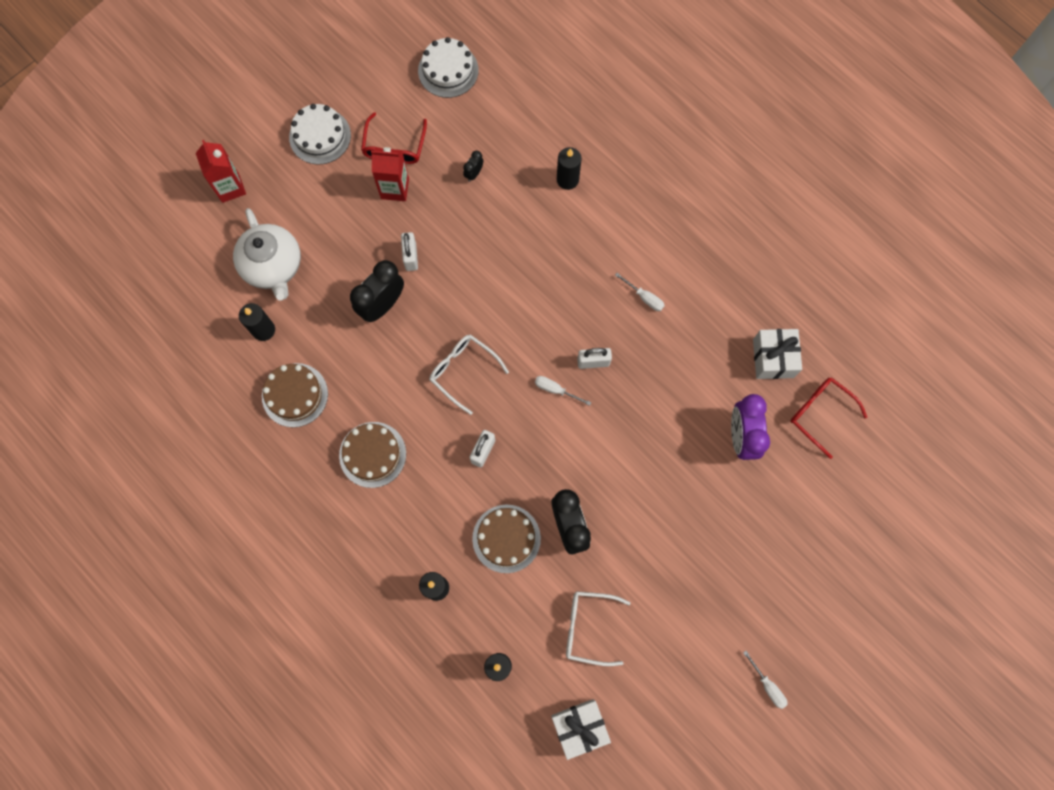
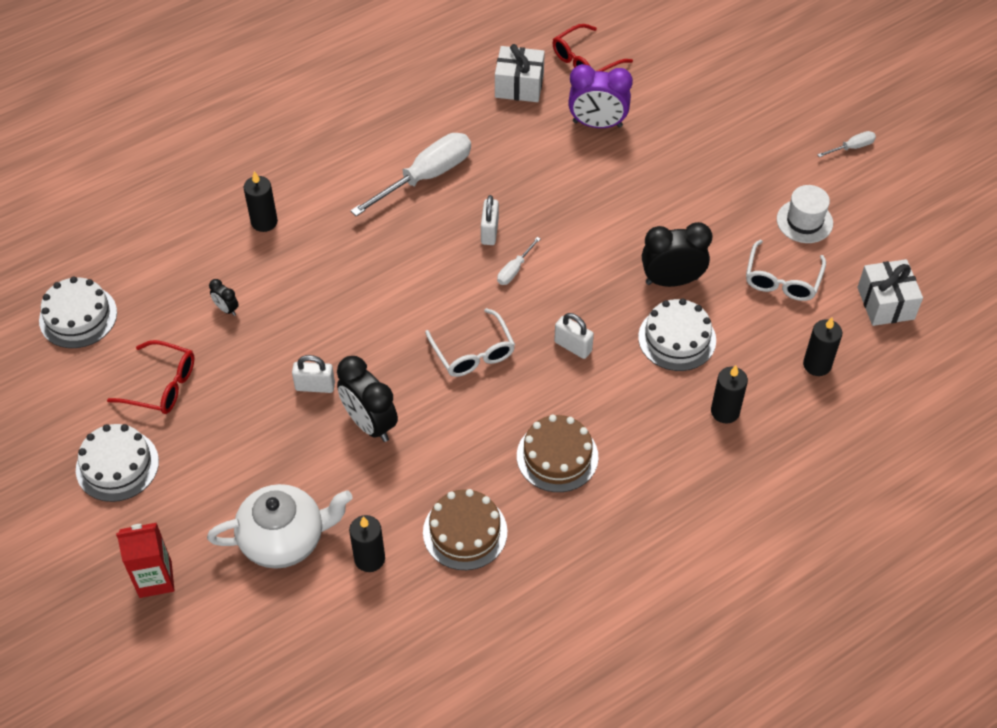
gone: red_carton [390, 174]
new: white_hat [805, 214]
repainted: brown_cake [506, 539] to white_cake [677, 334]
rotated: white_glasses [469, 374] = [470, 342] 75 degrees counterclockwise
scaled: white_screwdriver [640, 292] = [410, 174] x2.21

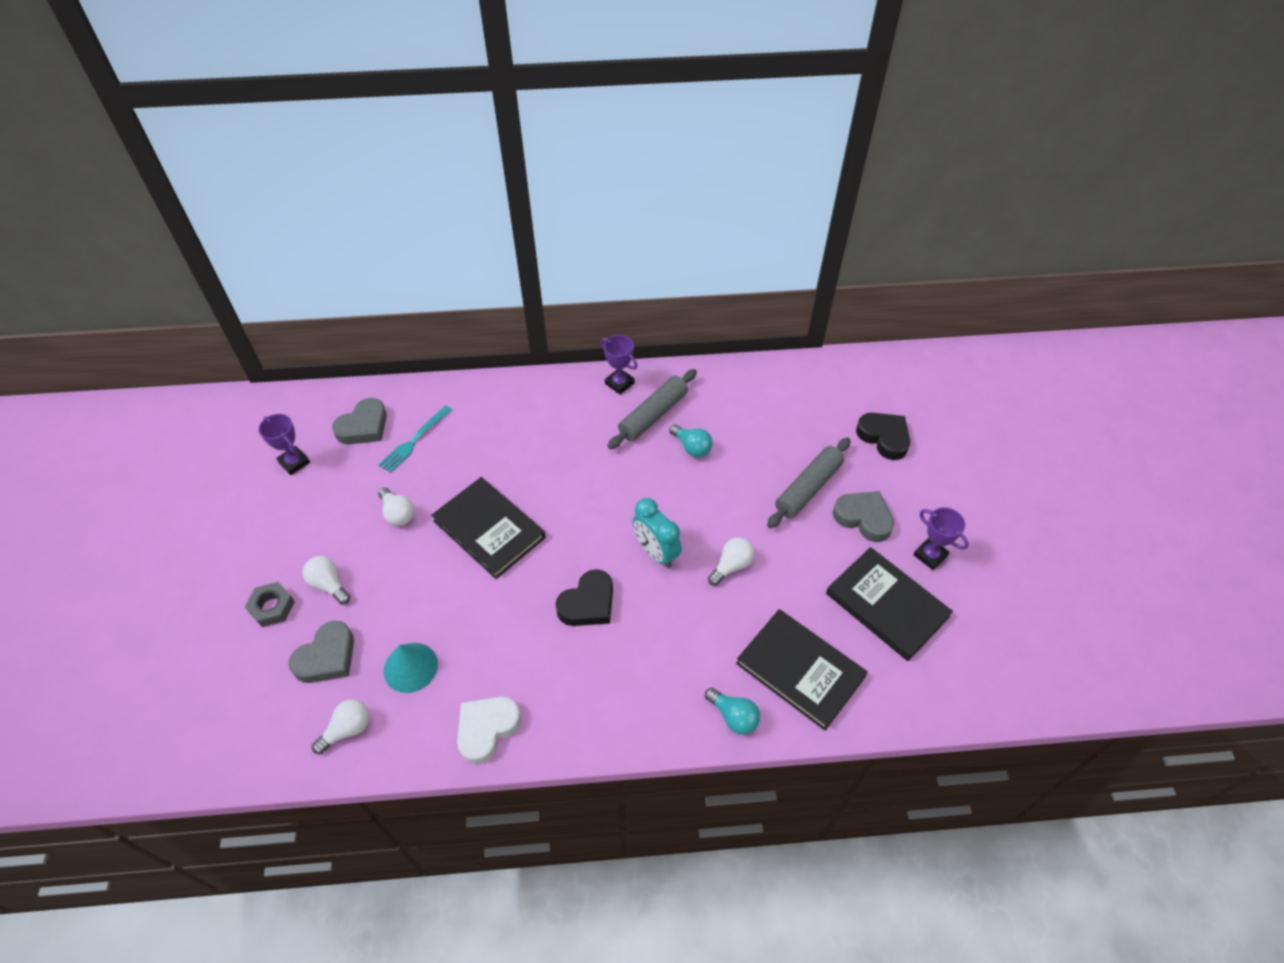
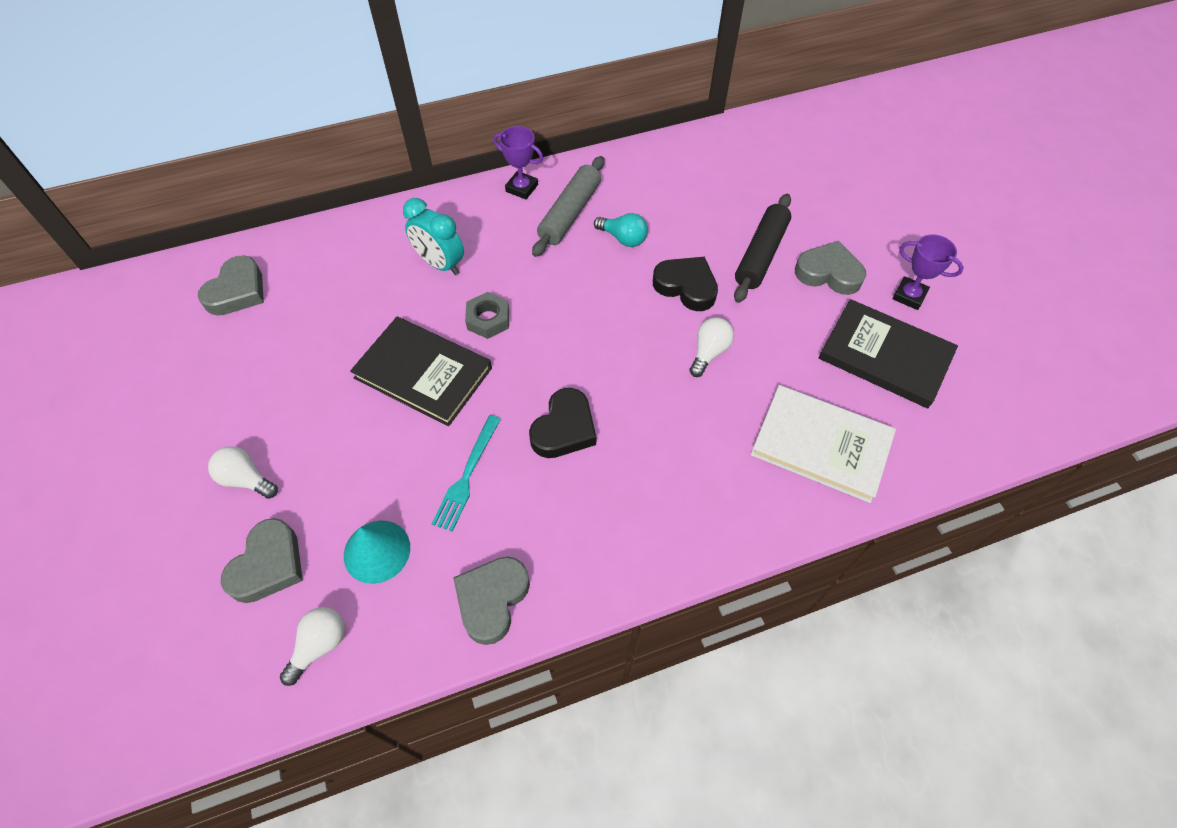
gone: purple_trophy [284, 444]; white_light_bulb [396, 506]; turquoise_light_bulb [732, 711]
shifted: grey_nut [270, 604] to [487, 315]; turquoise_fork [415, 439] to [466, 473]; turquoise_clock [657, 533] to [433, 236]; black_heart [883, 436] to [685, 284]
repainted: white_heart [489, 730] to grey_heart [491, 600]; black_book [802, 669] to white_book [823, 444]; grey_rolling_pin [809, 482] to black_rolling_pin [762, 248]

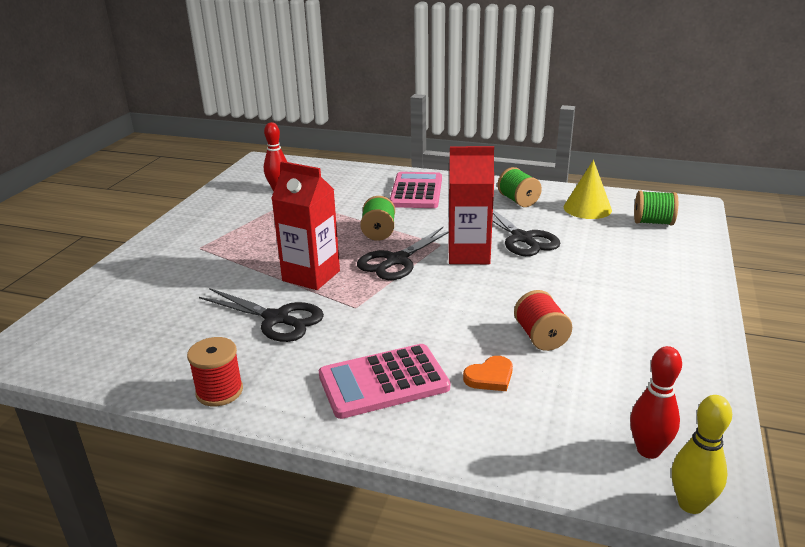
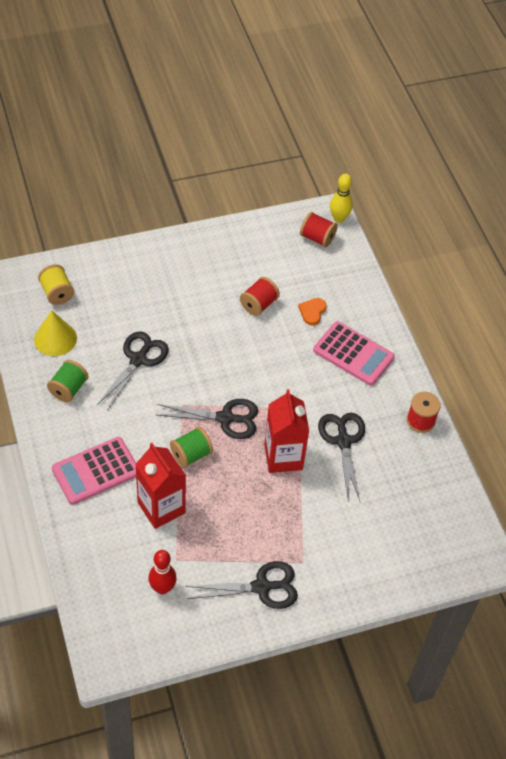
new: black_scissors [242, 585]
shifted: red_carton [471, 205] to [160, 486]
swapped: red_bowling_pin [656, 402] to red_spool [319, 229]
repainted: green_spool [656, 208] to yellow_spool [56, 284]
rotated: orange_heart [488, 373] = [312, 311] 90 degrees counterclockwise

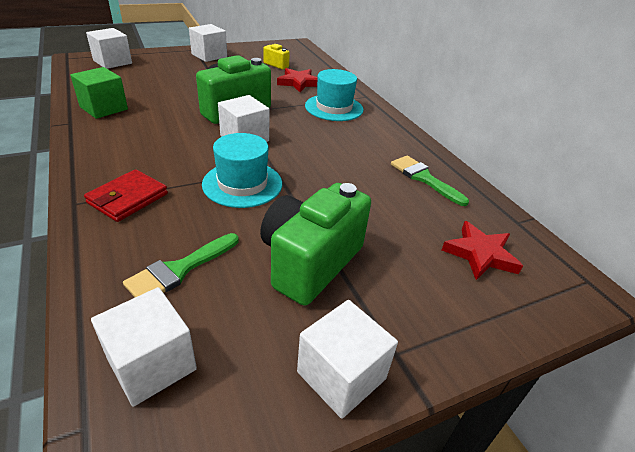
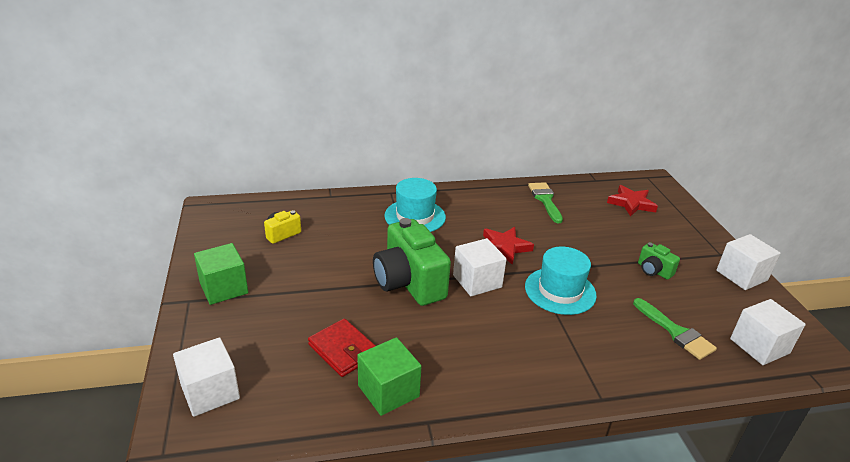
shifted: red_wallet [126, 195] to [342, 347]; red_star [297, 80] to [508, 246]
repainted: white_cube [208, 43] to green_cube [221, 274]
rotated: green_brush [430, 181] = [545, 202] 105 degrees clockwise
scaled: green_camera [315, 244] = [659, 261] x0.47

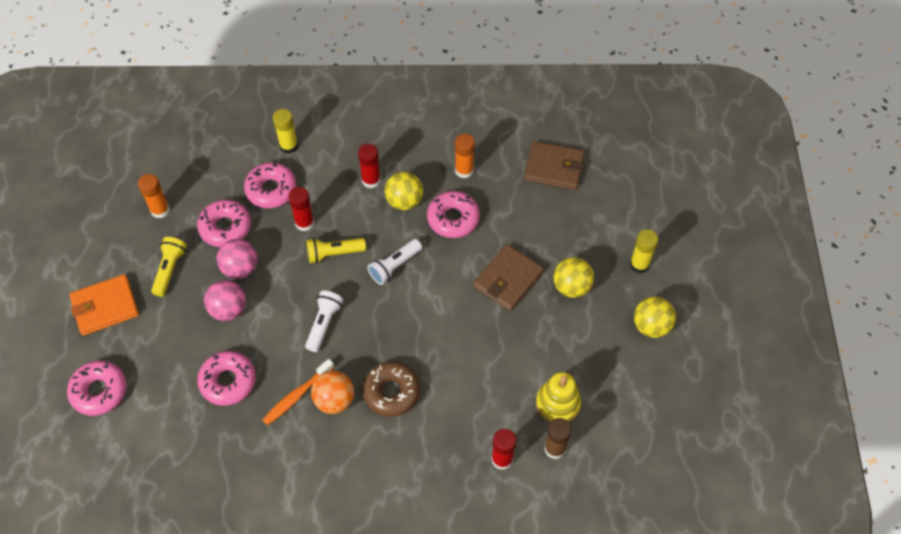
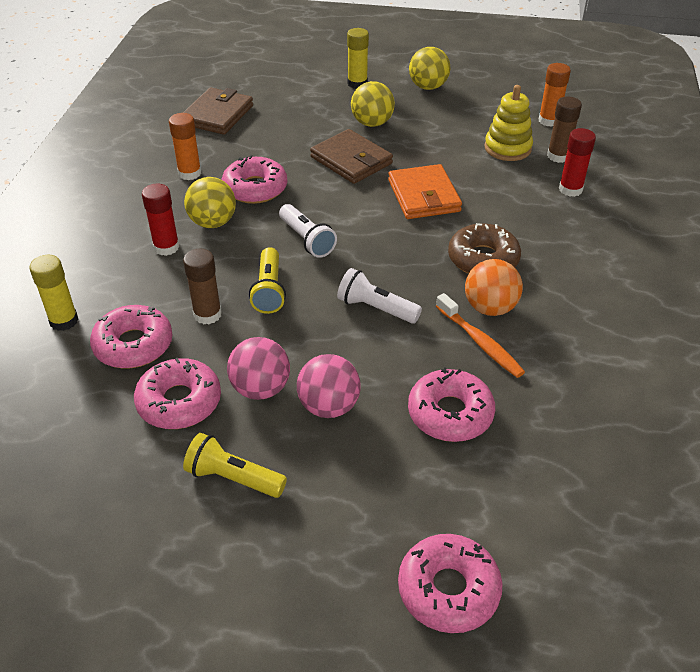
shifted: orange_wallet [104, 305] to [425, 191]; orange_glue_stick [154, 196] to [555, 95]
repainted: red_glue_stick [301, 209] to brown_glue_stick [202, 286]

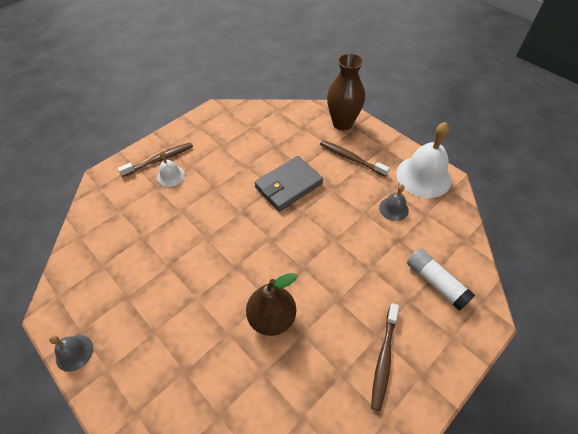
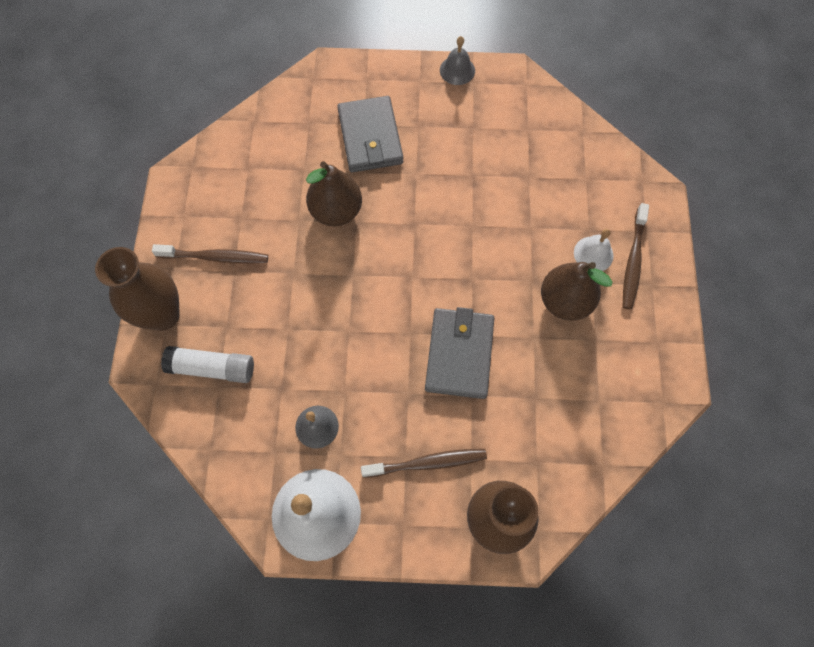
new: brown_vase [137, 289]; grey_wallet [370, 134]; brown_pear [577, 291]
rotated: brown_toothbrush [385, 357] = [210, 254] 120 degrees clockwise

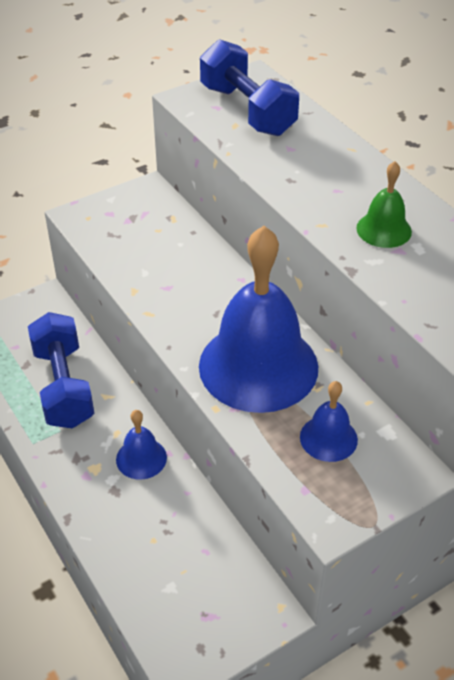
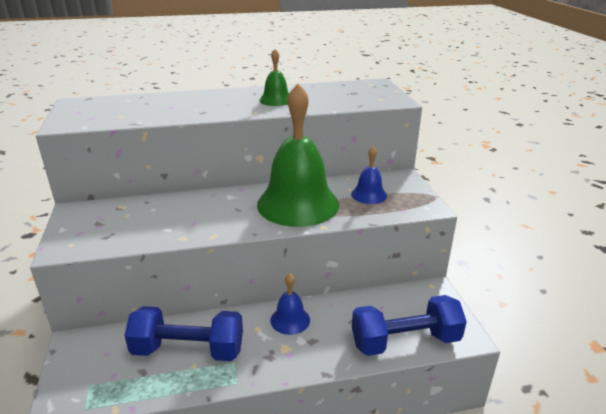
shifted: blue_dumbbell [249, 87] to [409, 325]
repainted: blue_bell [258, 319] to green_bell [298, 155]

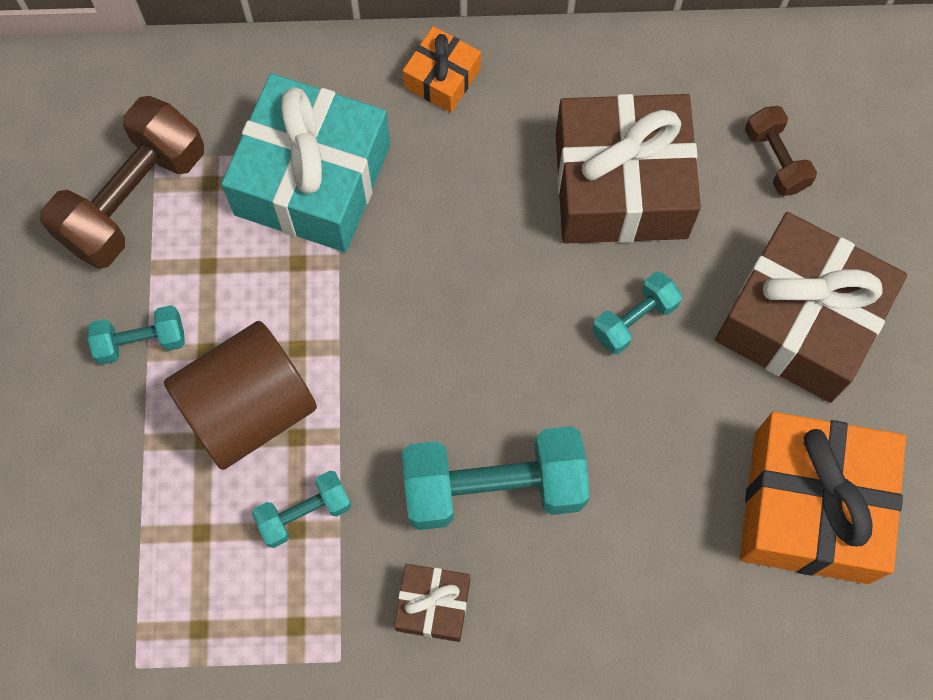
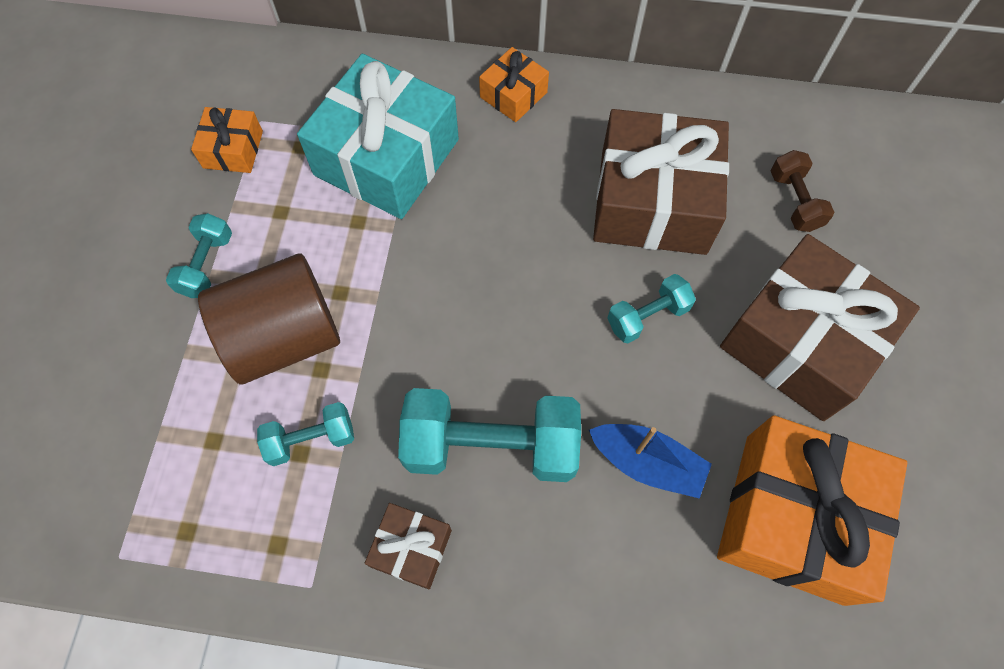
new: blue_boat [650, 461]
swapped: brown_dumbbell [122, 182] to orange_gift [227, 140]
rotated: turquoise_dumbbell [136, 335] = [199, 255] 75 degrees counterclockwise

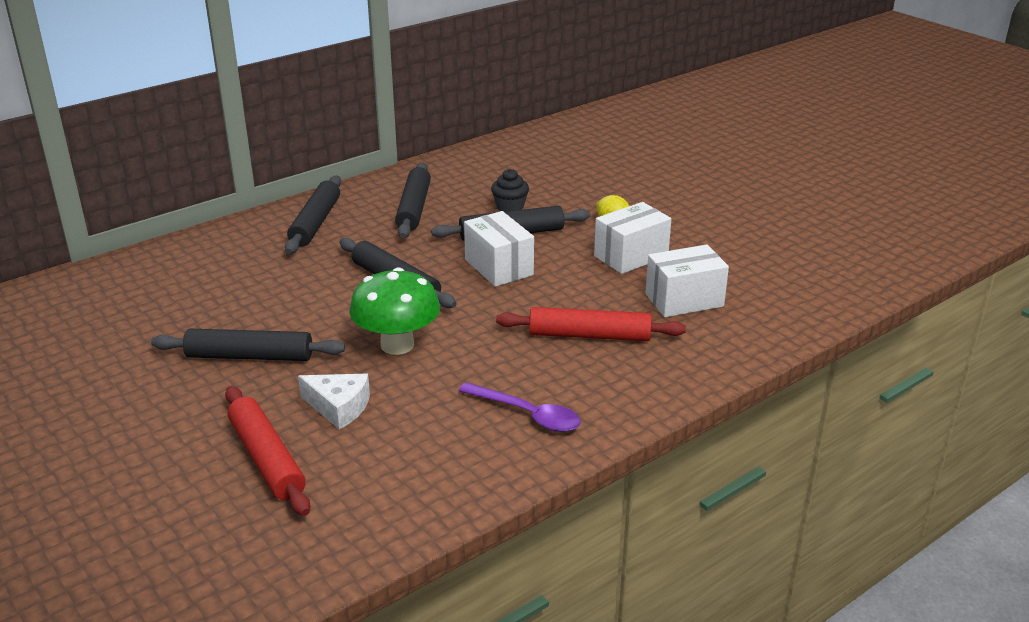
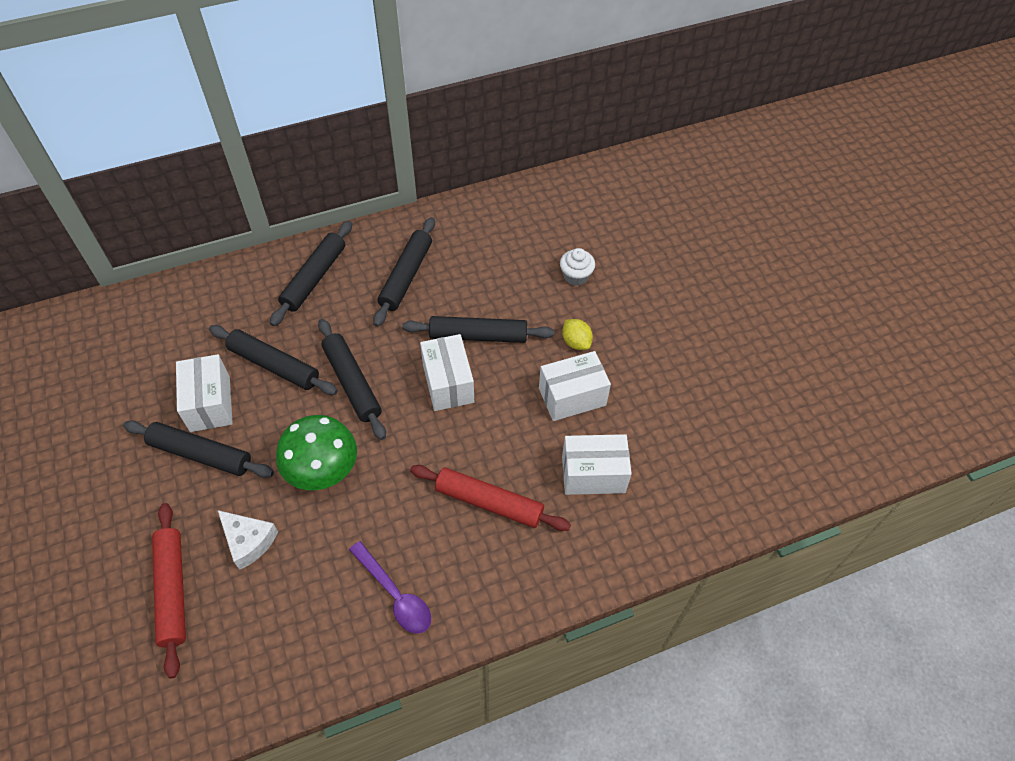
gone: black_cupcake [510, 190]
new: white_box [204, 393]; black_rolling_pin [273, 360]; white_cupcake [577, 267]

